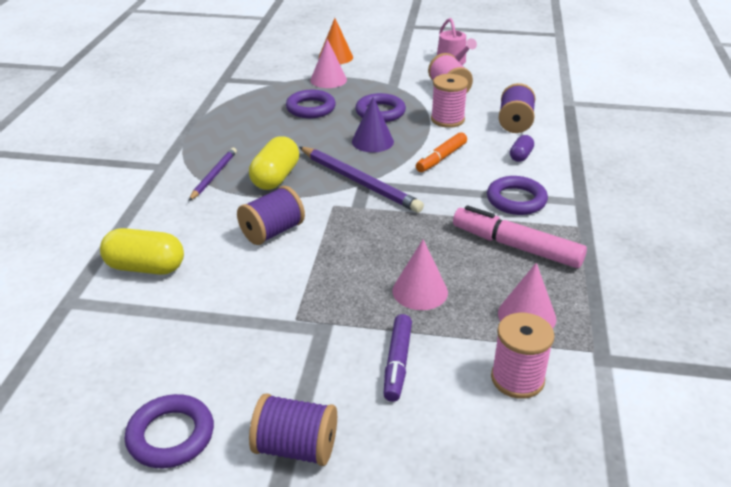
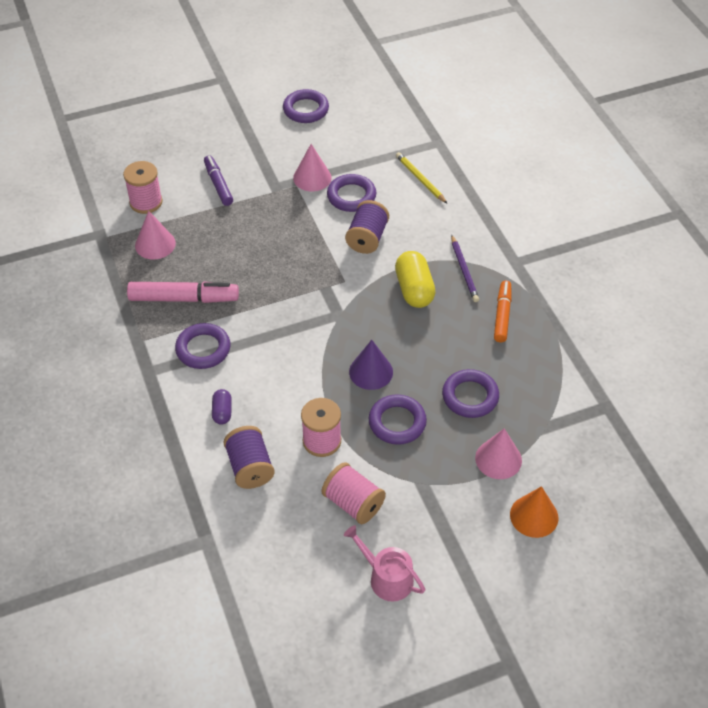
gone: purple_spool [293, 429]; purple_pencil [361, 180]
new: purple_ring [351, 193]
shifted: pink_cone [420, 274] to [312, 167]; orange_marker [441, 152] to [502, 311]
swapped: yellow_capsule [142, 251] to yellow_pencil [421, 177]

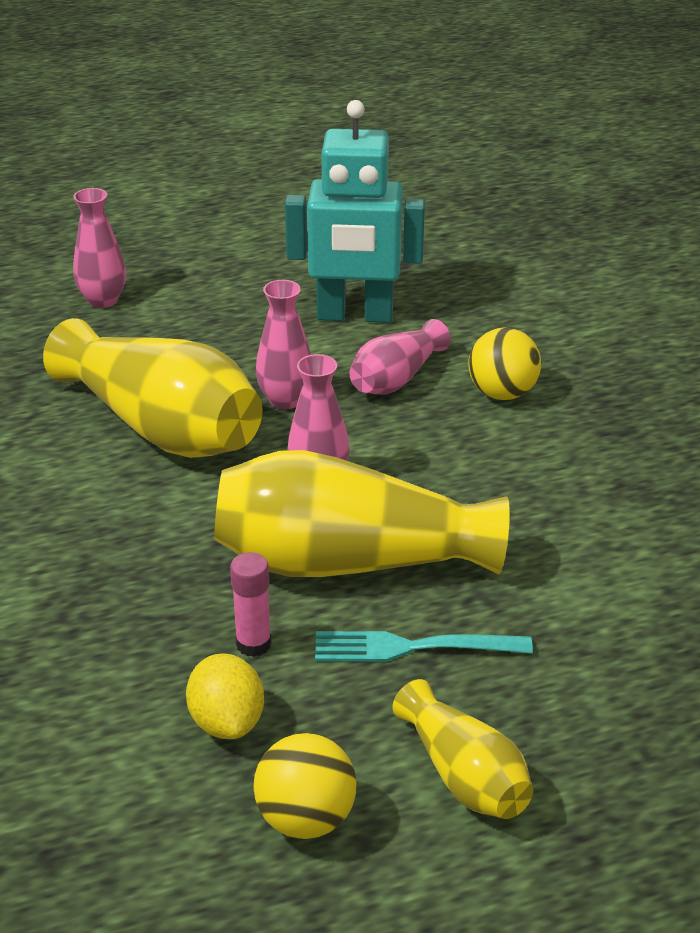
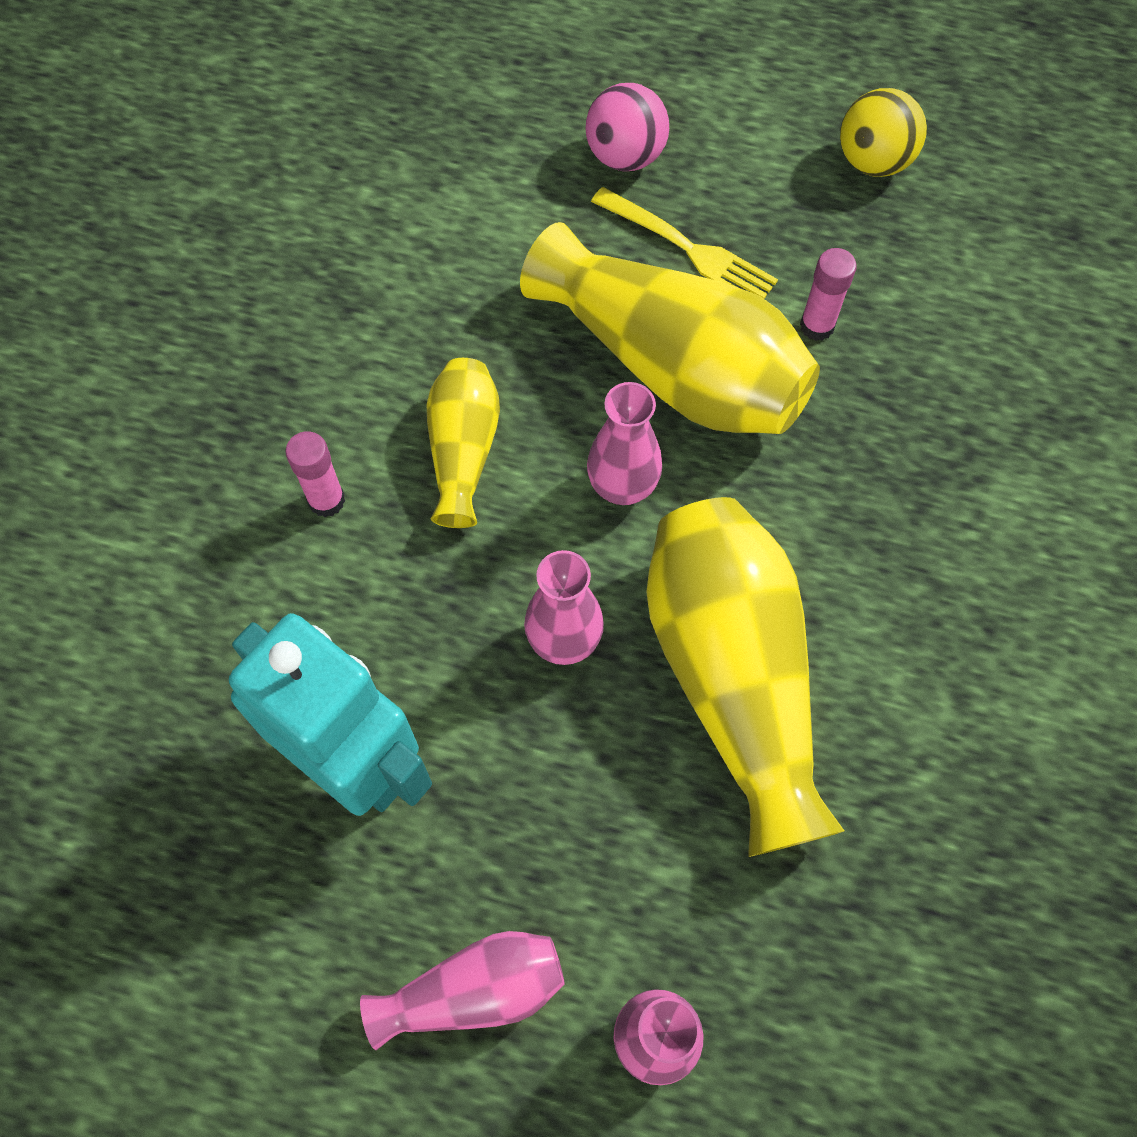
gone: yellow_lemon [225, 696]
new: pink_ball [627, 127]
shifted: pink_vase [400, 357] to [462, 990]; yellow_vase [462, 749] to [463, 443]
swapped: yellow_ball [504, 364] to pink_glue_stick [315, 474]
repainted: turquoise_fork [424, 646] to yellow_fork [684, 243]

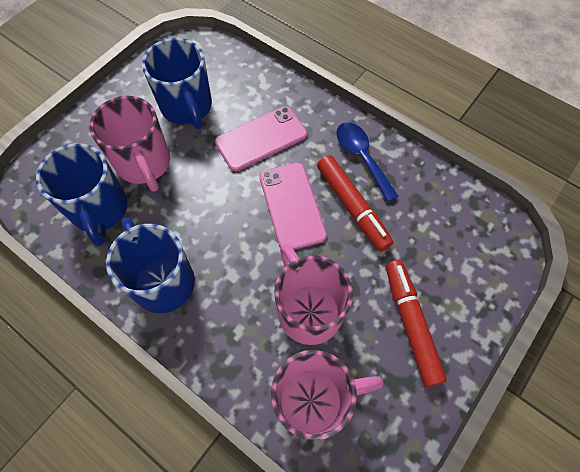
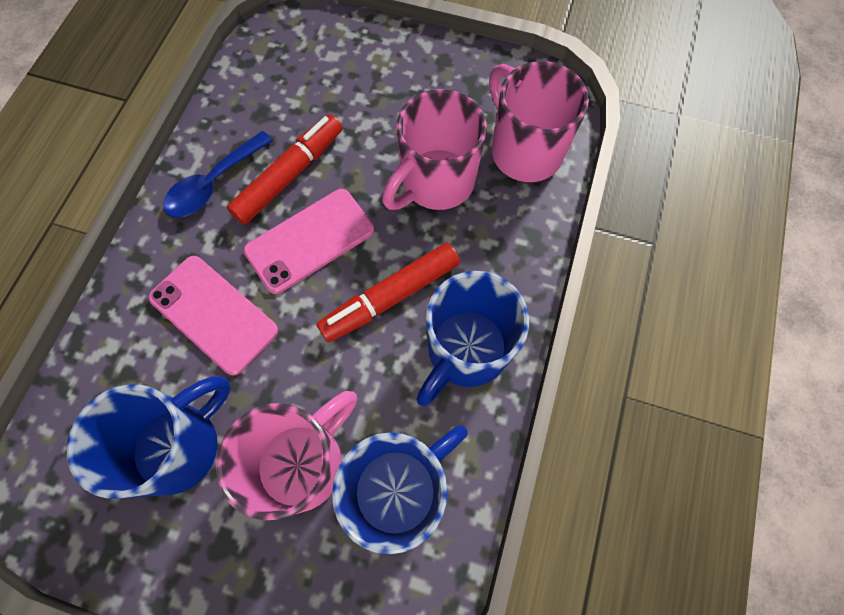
shifted: red_marker [416, 323] to [388, 292]

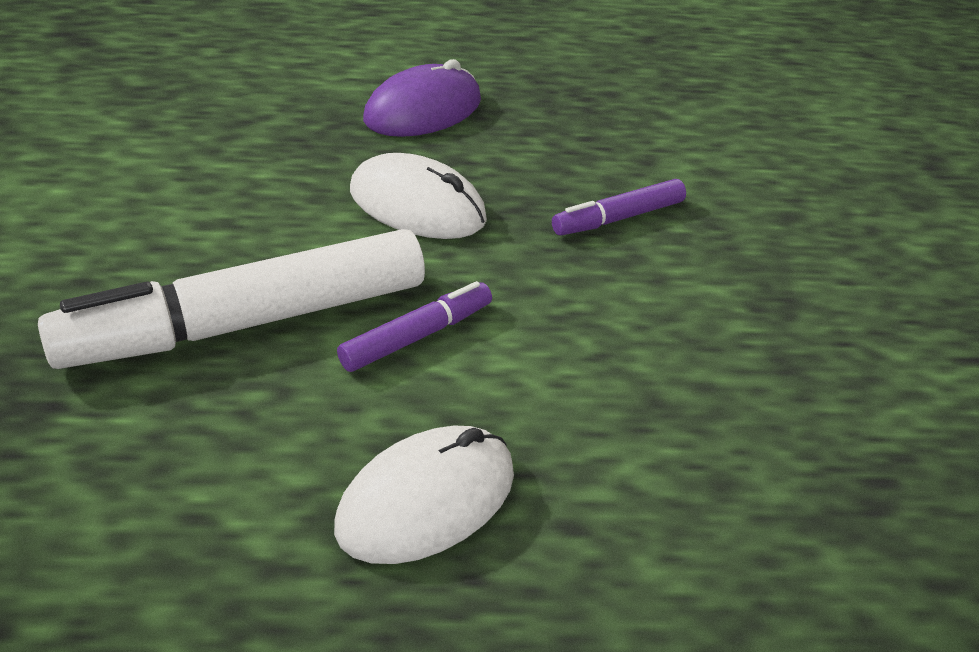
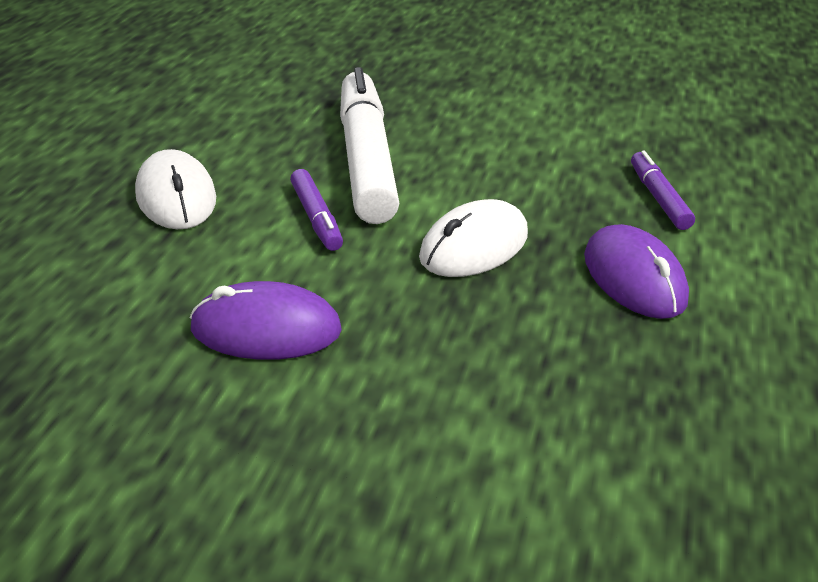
new: purple_mouse [265, 320]
shifted: purple_marker [619, 207] to [663, 190]

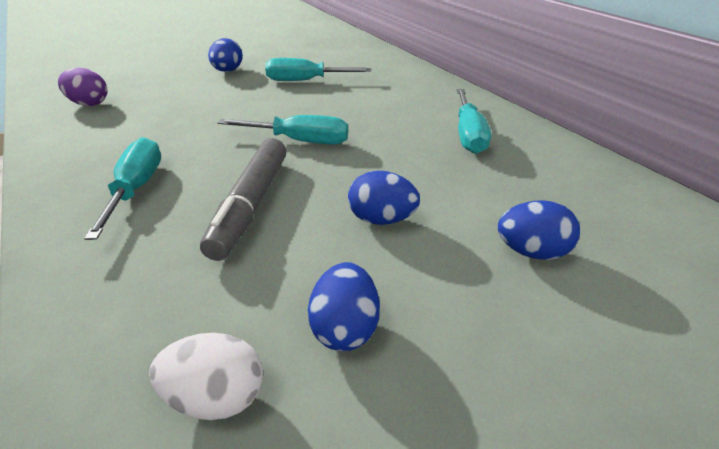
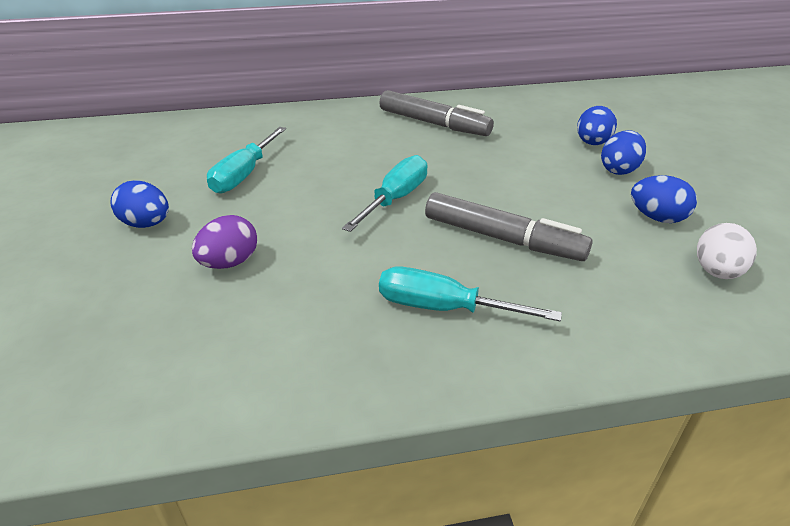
shifted: purple_egg [82, 87] to [224, 242]; blue_egg [384, 198] to [623, 152]
swapped: turquoise_screwdriver [474, 121] to grey_marker [436, 113]

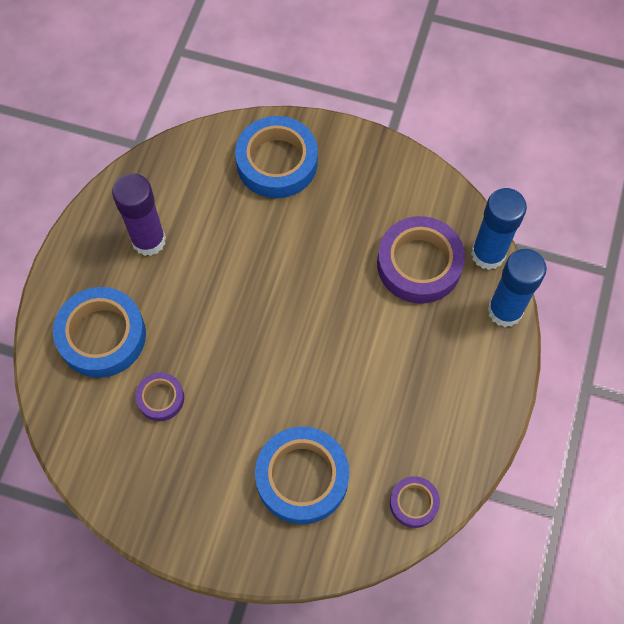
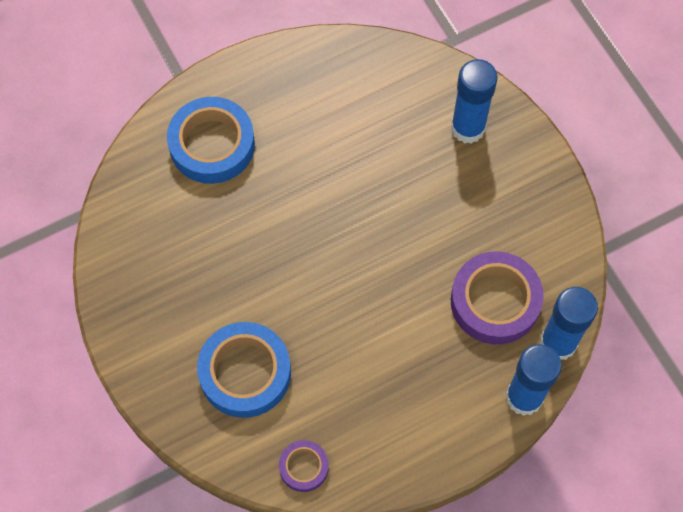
gone: purple_glue_stick [139, 214]; purple_tape [159, 396]
swapped: blue_tape [276, 157] to blue_glue_stick [474, 101]

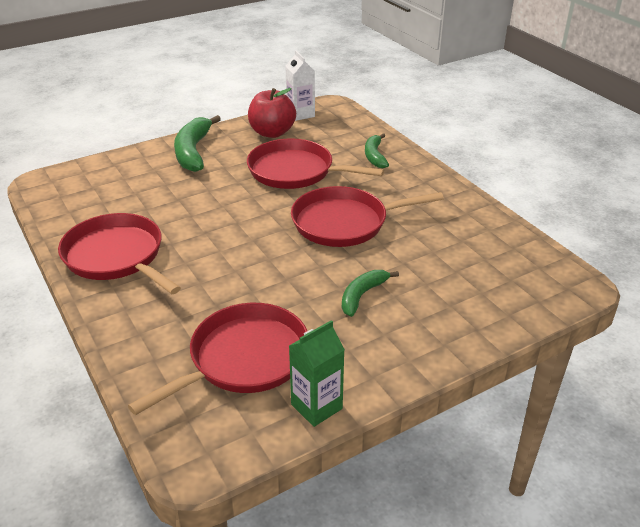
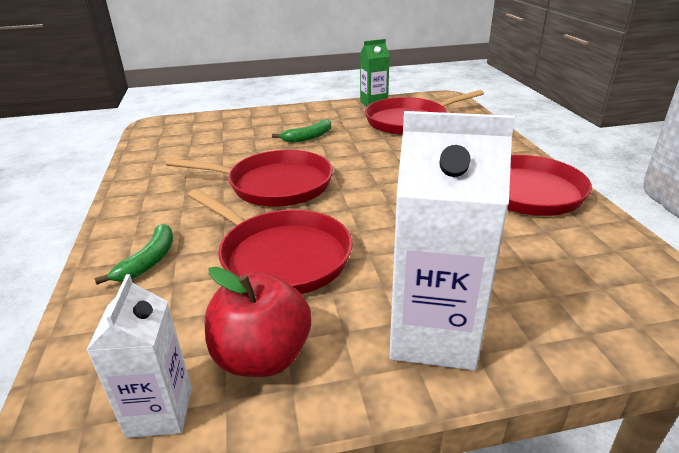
swapped: green_banana [197, 143] to white_carton [452, 241]

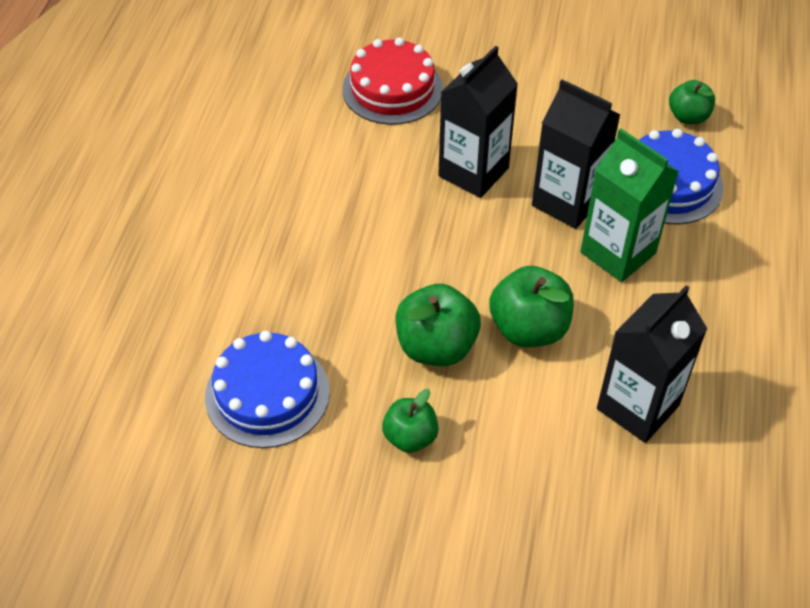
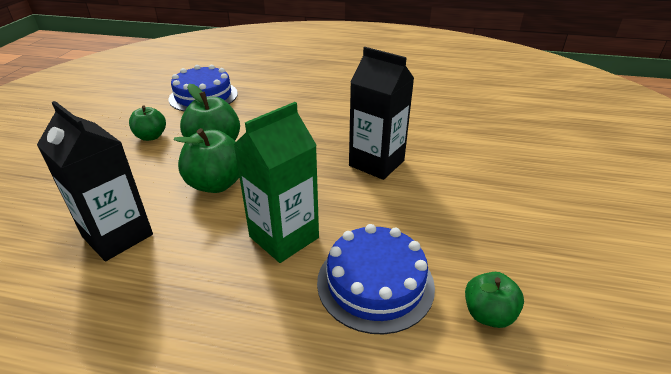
gone: red_cake [392, 81]; black_carton [576, 154]

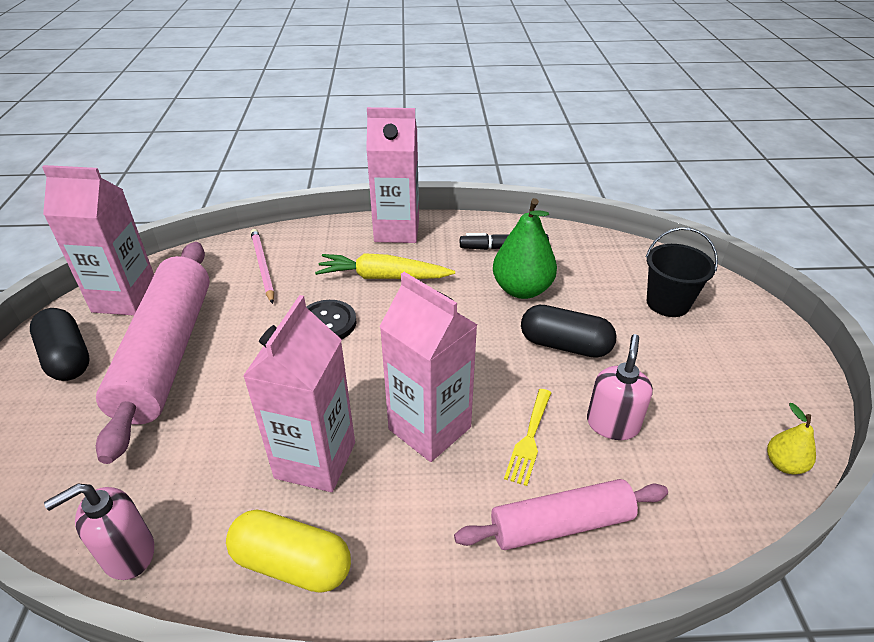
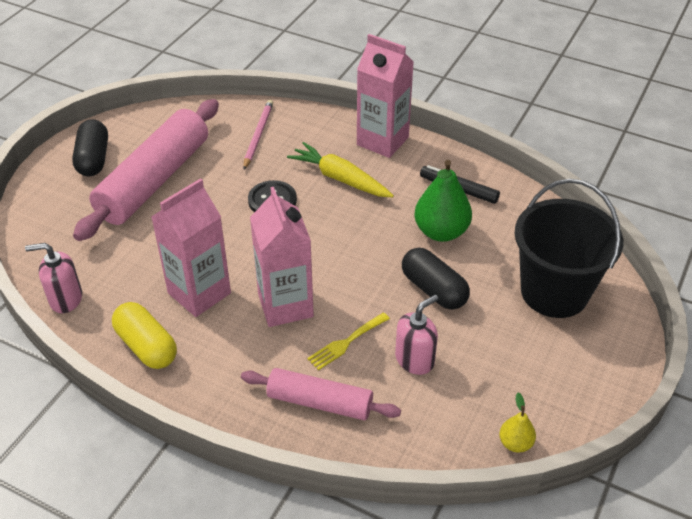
gone: pink_carton [98, 240]
scaled: black_bucket [682, 272] = [568, 248] x1.70

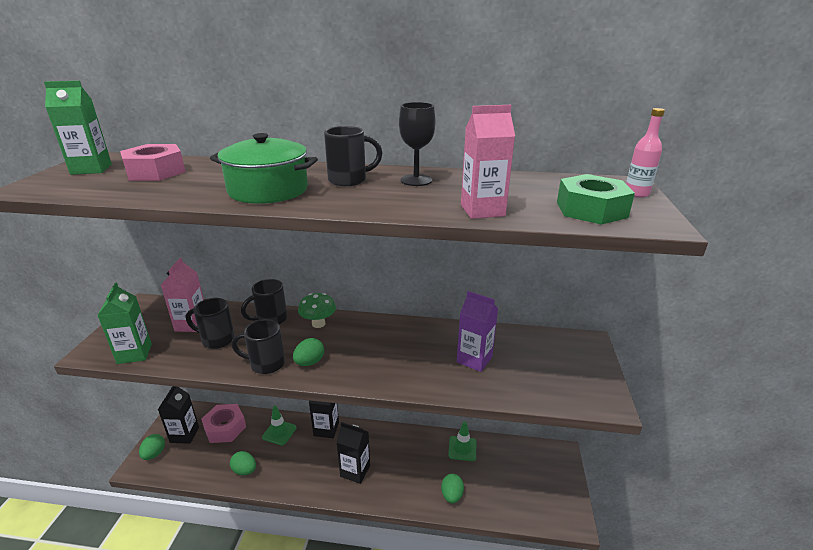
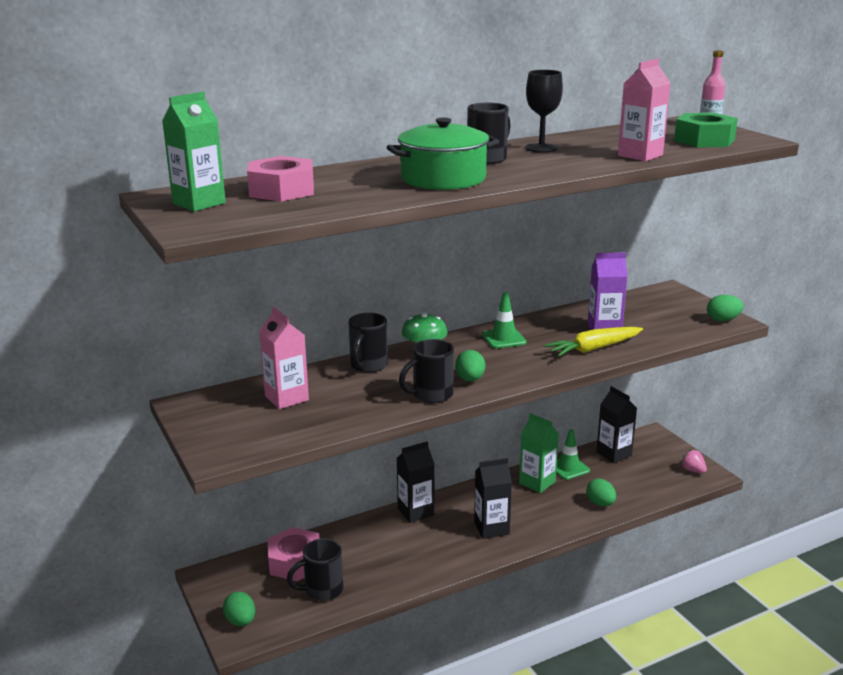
new: yellow_carrot [593, 342]; pink_strawberry [694, 461]
shifted: green_carton [124, 323] to [539, 453]; black_carton [178, 415] to [616, 424]; black_mug [210, 323] to [315, 569]; green_egg [243, 463] to [725, 308]; green_traffic_cone [279, 425] to [504, 320]

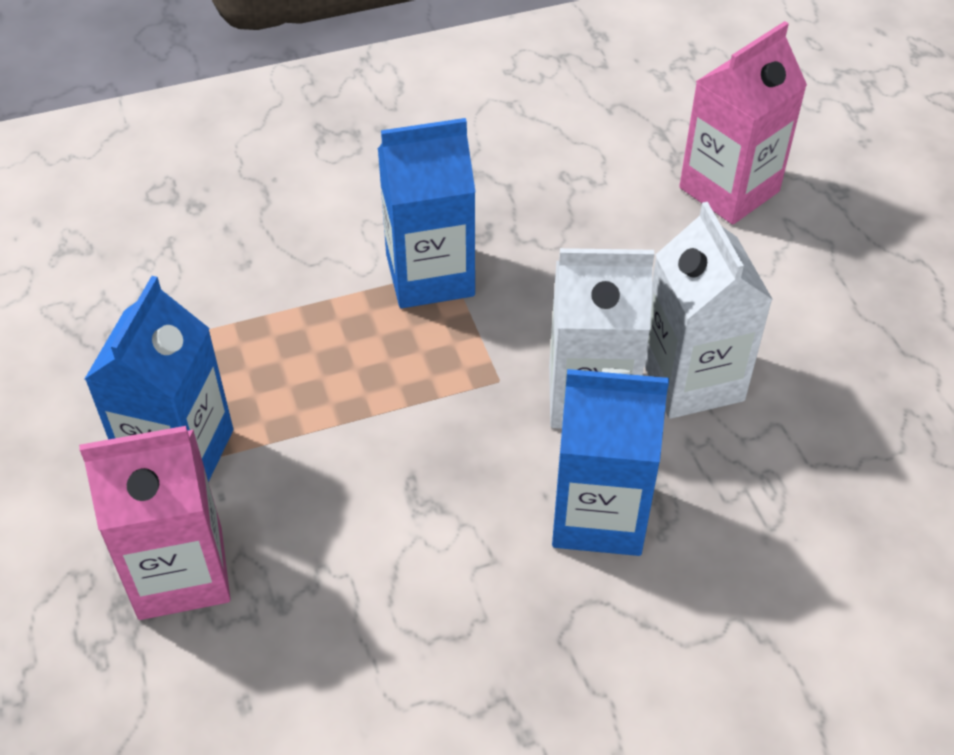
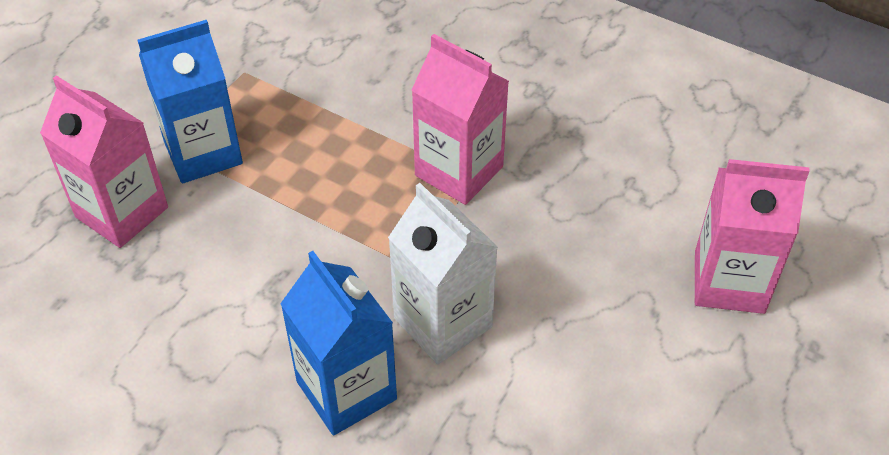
gone: white_carton [708, 310]
repainted: blue_carton [426, 213] to pink_carton [460, 119]

